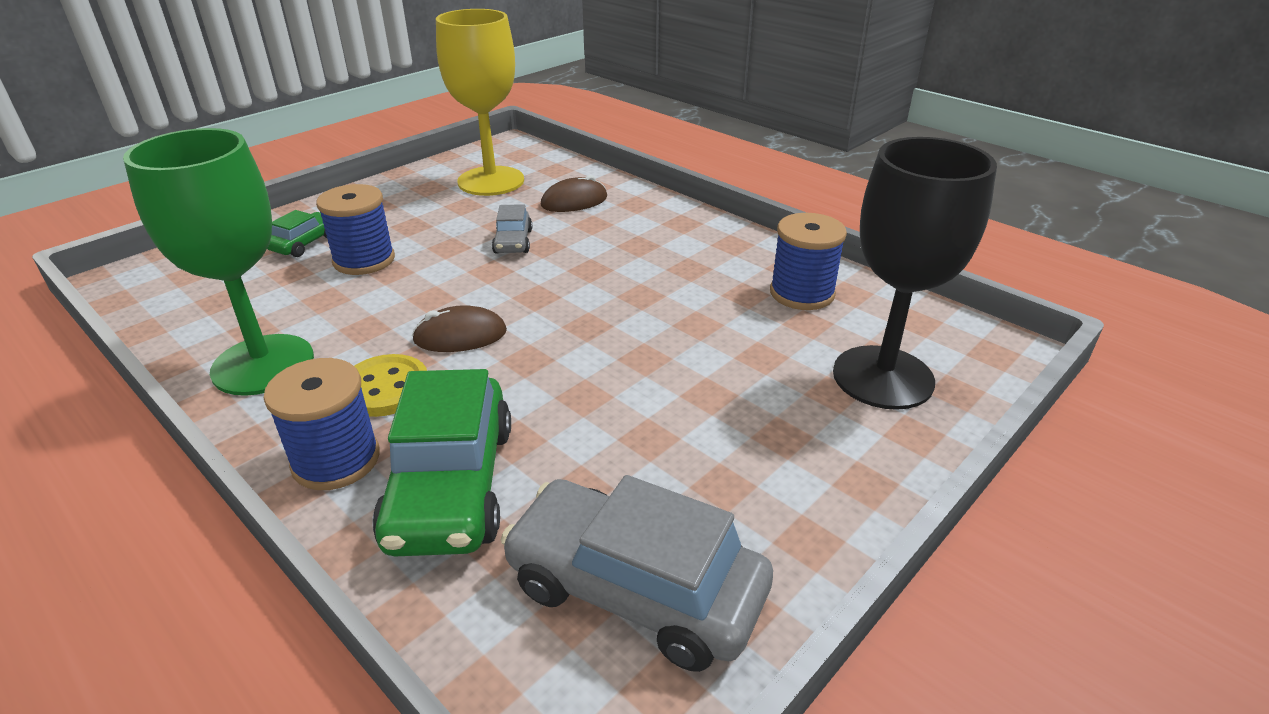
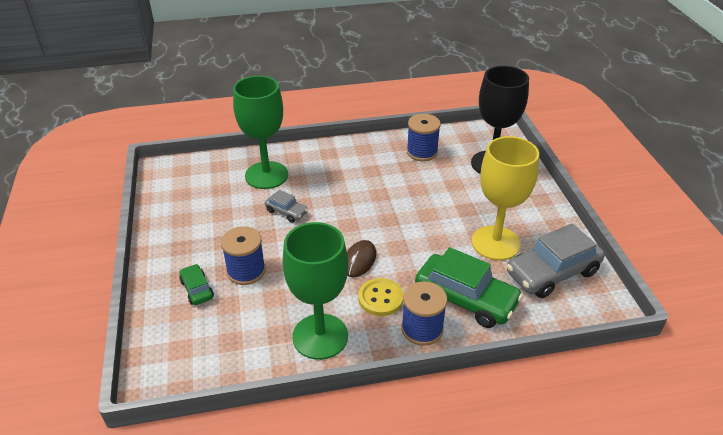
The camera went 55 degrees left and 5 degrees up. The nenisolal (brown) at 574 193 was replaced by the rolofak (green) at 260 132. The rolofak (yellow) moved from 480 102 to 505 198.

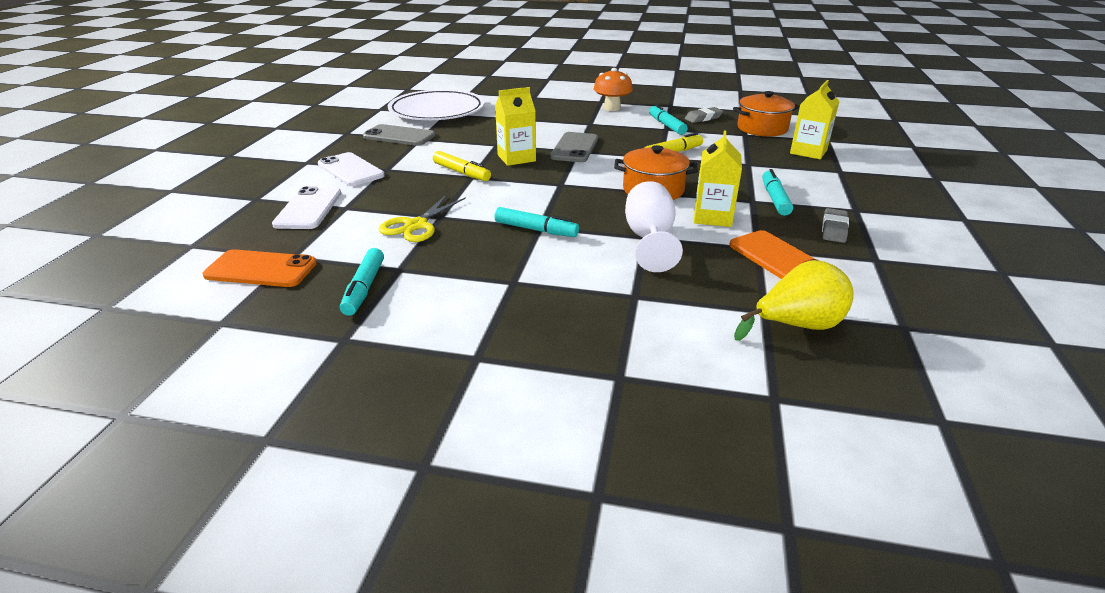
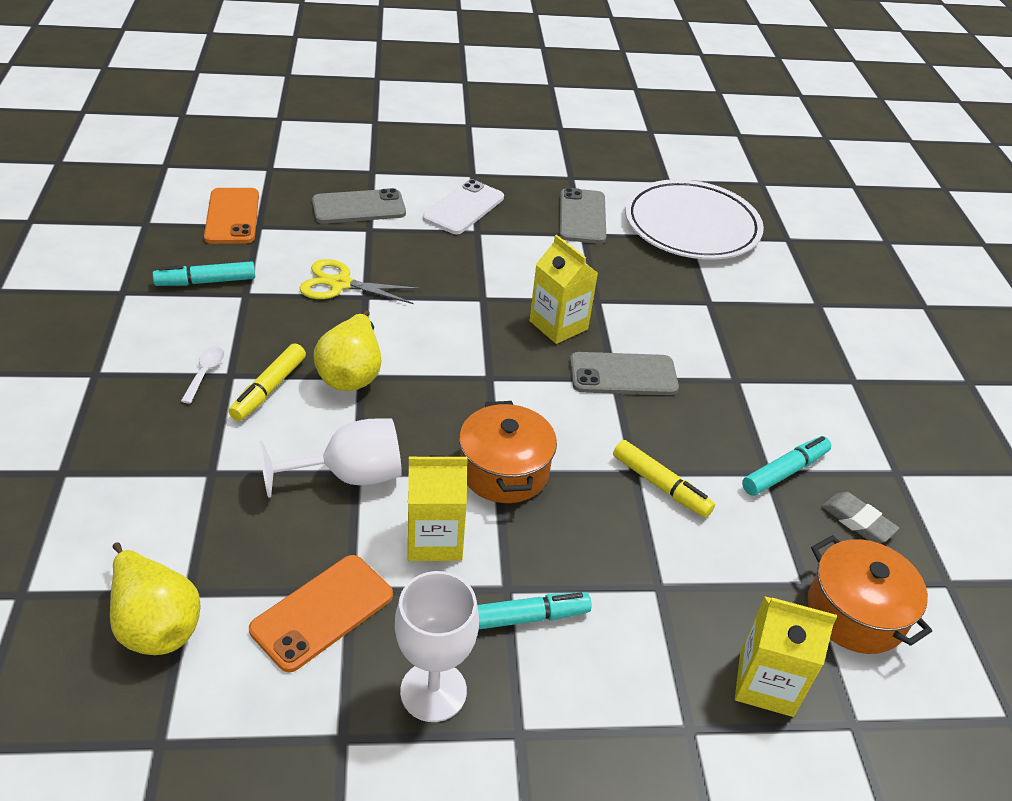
The camera went 70 degrees right and 10 degrees up. The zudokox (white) at 202 375 appeared. The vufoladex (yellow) moved from 462 166 to 267 382. The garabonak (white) at 306 207 became the garabonak (grey) at 359 206. The vufoladex (turquoise) at 536 222 was replaced by the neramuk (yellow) at 347 350. The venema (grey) at 835 225 was replaced by the rolofak (white) at 437 646. The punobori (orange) at 613 89 disappeared.

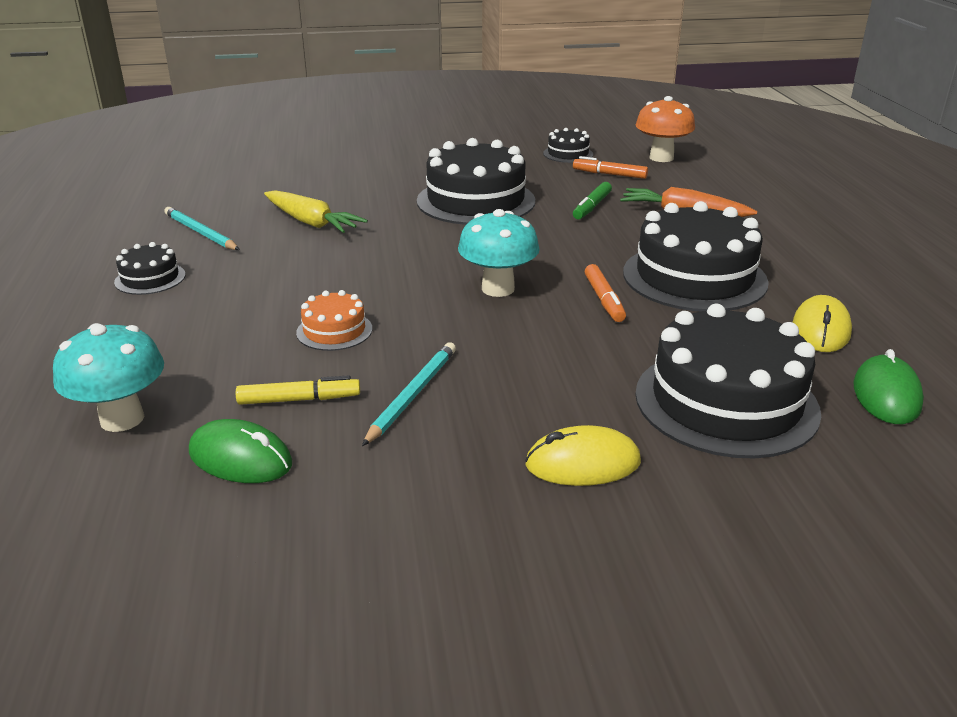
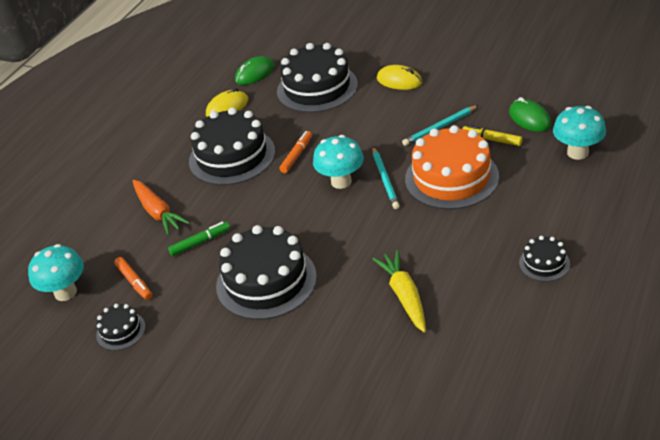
The camera went 140 degrees left and 10 degrees up. The punobori (orange) at 665 129 became the punobori (turquoise) at 56 272. The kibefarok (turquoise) moved from 202 228 to 386 178. The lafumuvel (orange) at 334 320 changed to 2.10 times the size.

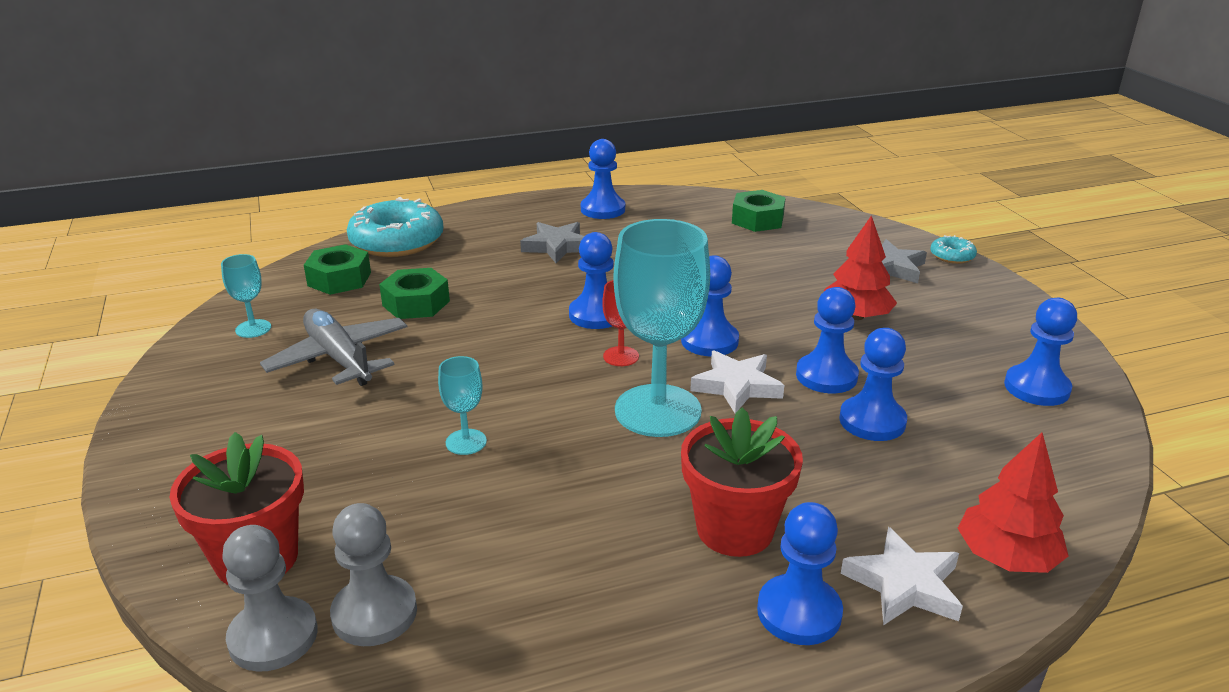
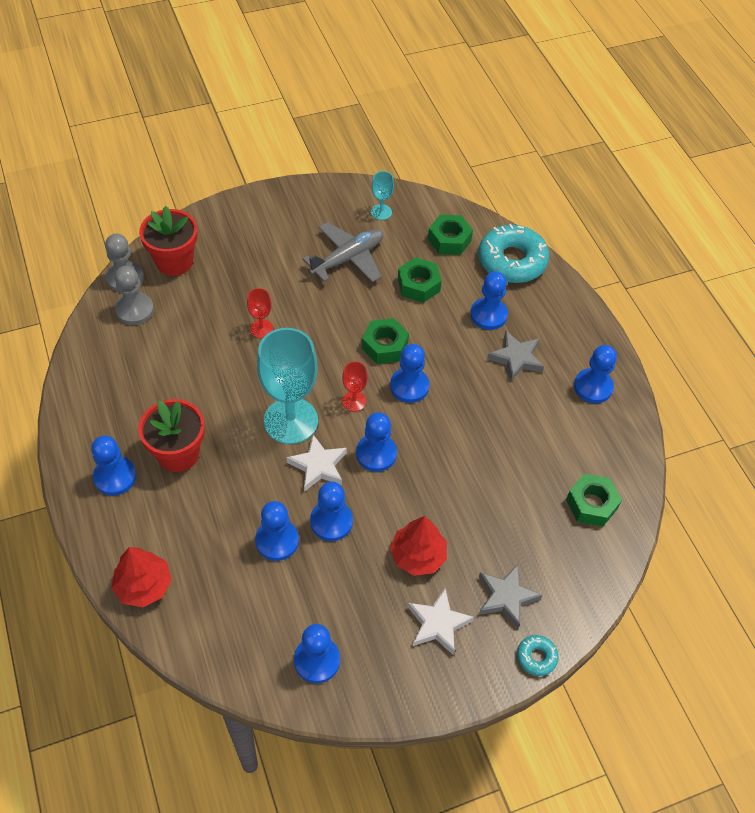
The camera went 85 degrees right and 25 degrees up. The rolofak (turquoise) at 462 405 became the rolofak (red) at 260 313. The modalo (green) at 385 341 appeared. The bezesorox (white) moved from 902 576 to 441 622. The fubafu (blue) at 489 300 appeared.

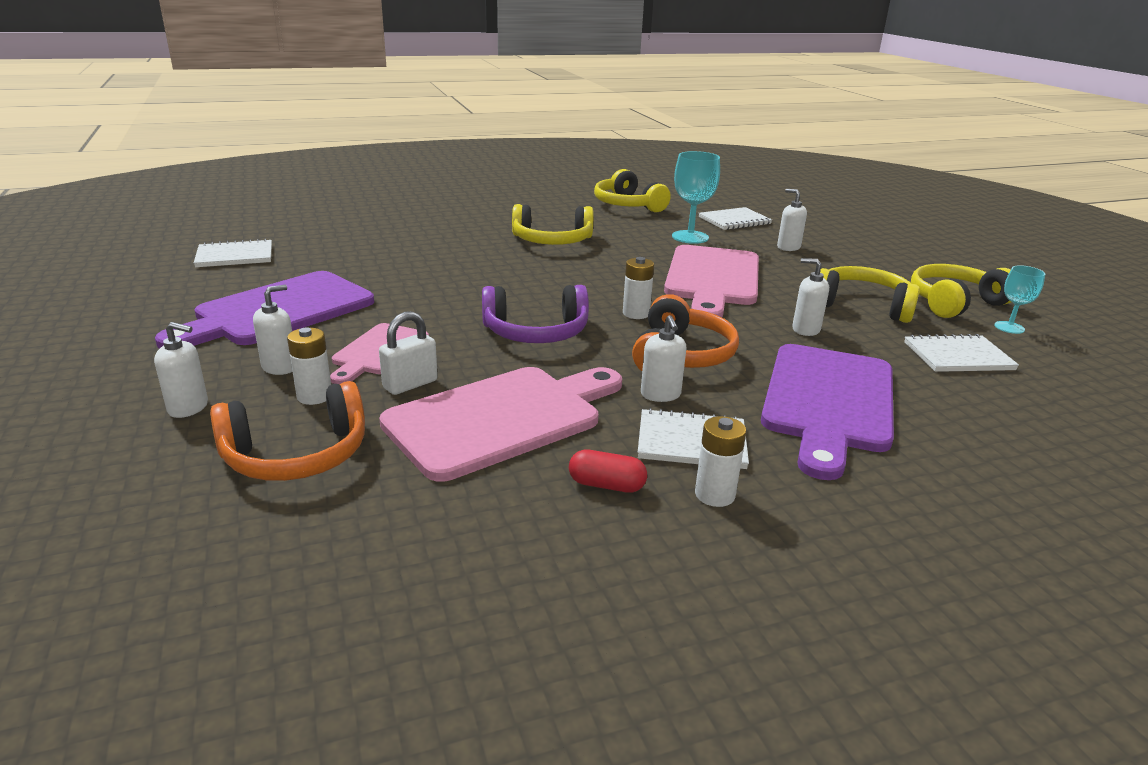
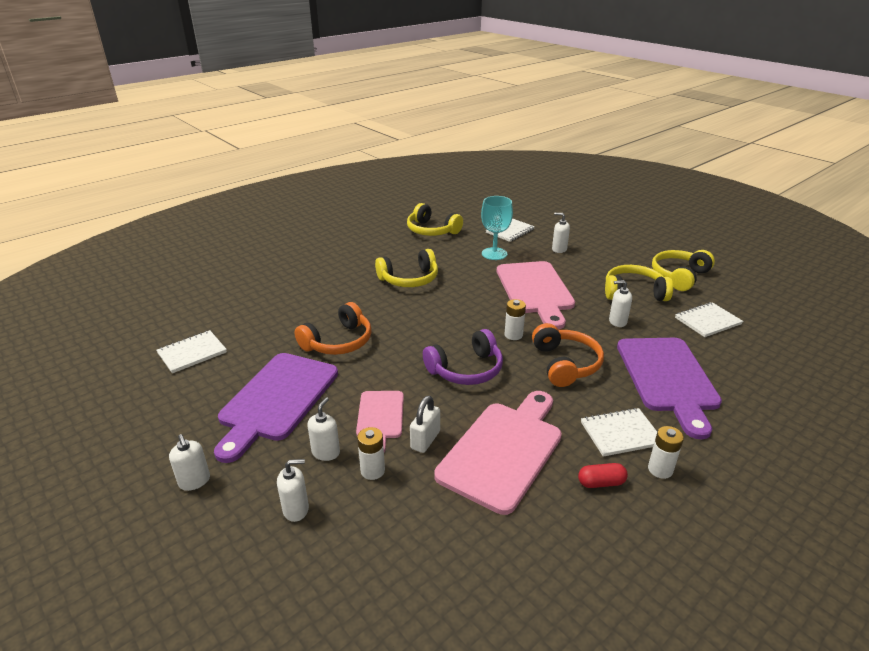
The camera went 20 degrees left and 5 degrees up. The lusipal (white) moved from 663 358 to 189 462. The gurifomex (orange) moved from 287 431 to 333 328. The rolofak (turquoise) at 1019 299 disappeared.

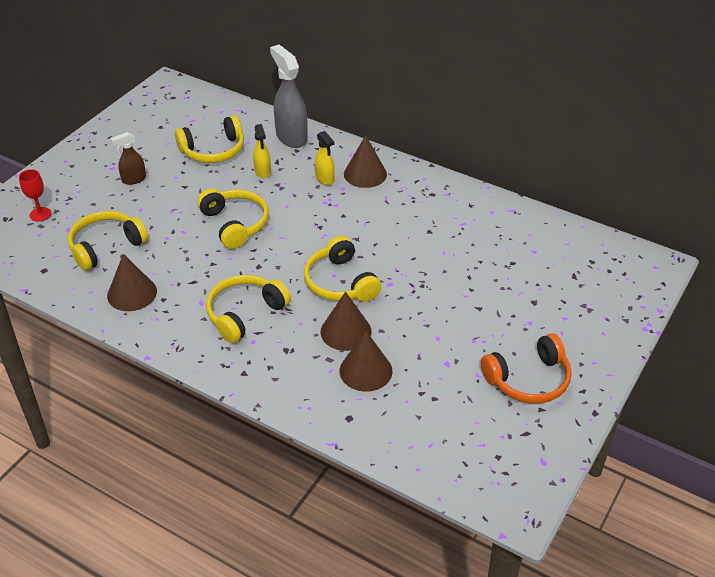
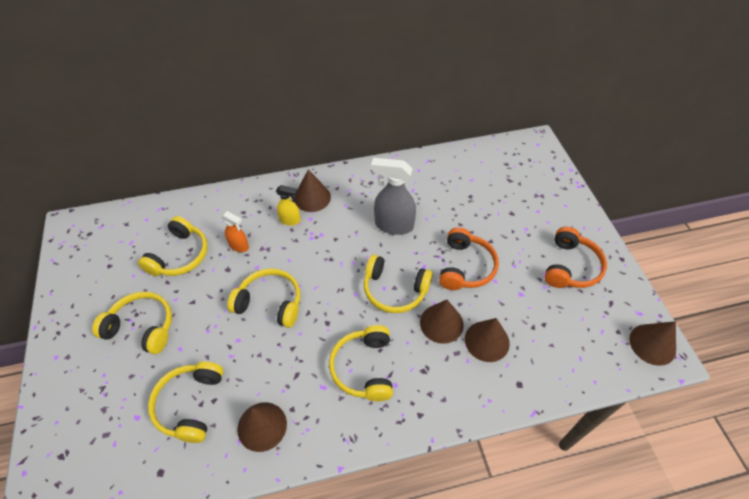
The camera went 45 degrees left and 10 degrees up. The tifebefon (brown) at 128 158 was replaced by the gurifomex (yellow) at 132 323. The tifebefon (yellow) at 262 151 became the tifebefon (orange) at 235 231. The tifebefon (grey) moved from 289 96 to 393 196. The gurifomex (orange) at 469 258 appeared. The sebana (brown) at 652 343 appeared. The rolofak (red) at 35 195 disappeared.

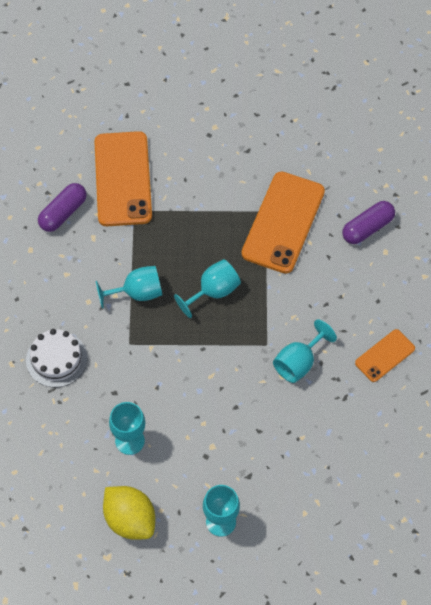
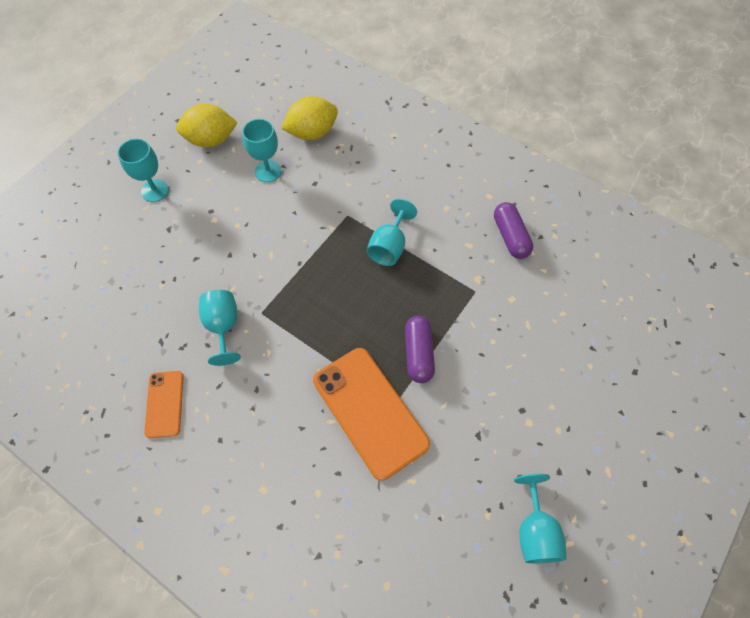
The camera went 125 degrees right and 0 degrees up. The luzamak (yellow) at 309 118 appeared. The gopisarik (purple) moved from 368 222 to 420 349. The rolofak (turquoise) moved from 207 288 to 540 518. The lafumuvel (white) at 57 358 disappeared. The garabonak (orange) at 123 178 disappeared.

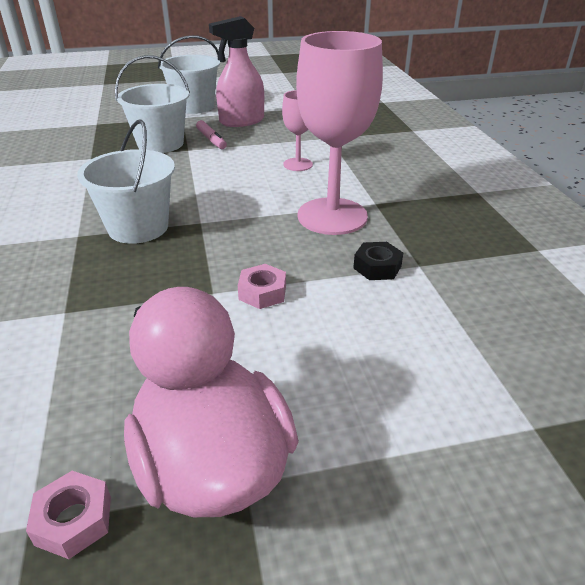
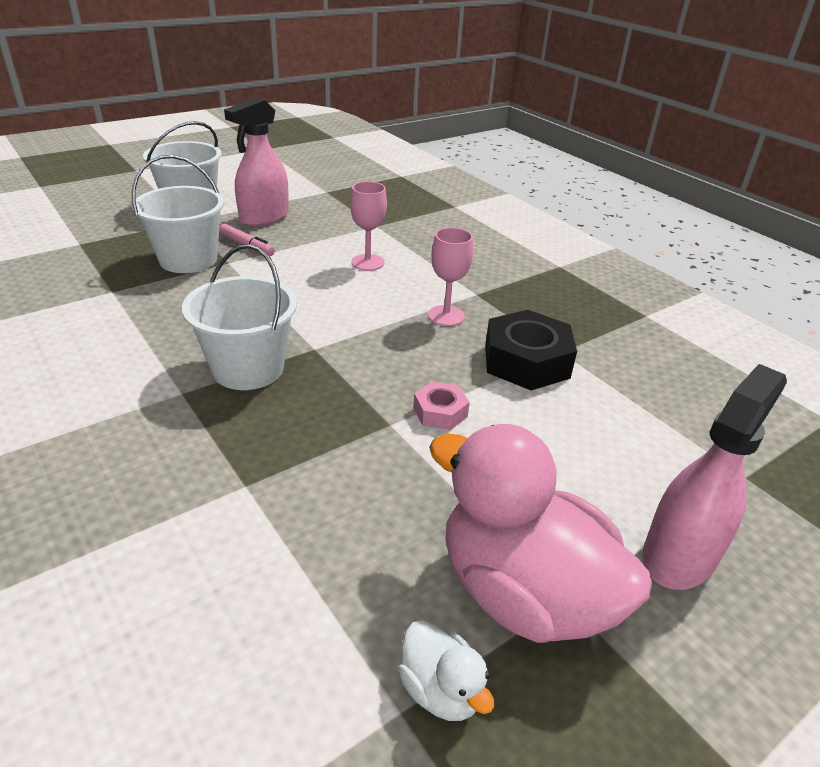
The camera went 25 degrees left and 0 degrees up. The modalo (pink) at 68 515 was replaced by the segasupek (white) at 446 670. The rolofak (pink) at 339 133 changed to 0.49 times the size. The modalo (black) at 378 261 changed to 1.90 times the size. The tifebefon (pink) at 714 477 appeared.

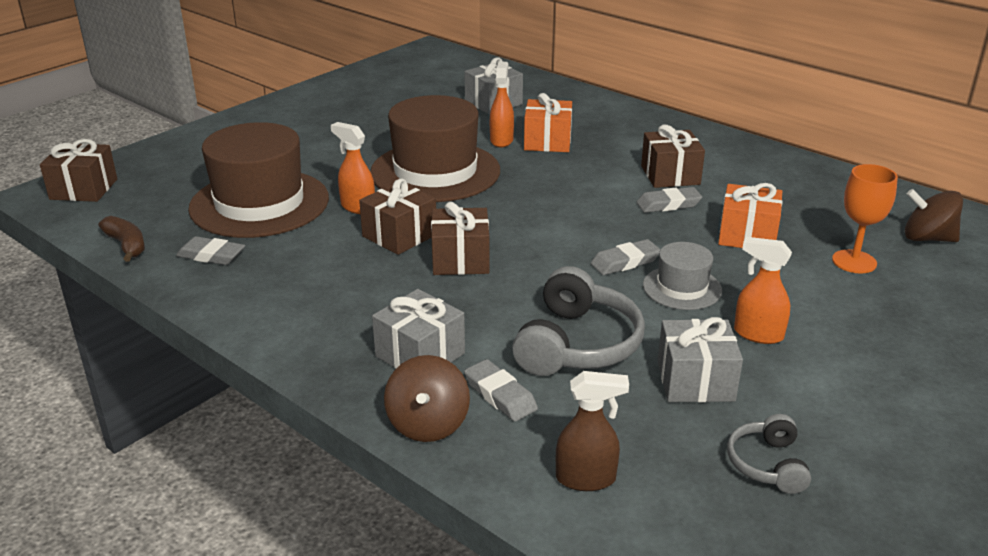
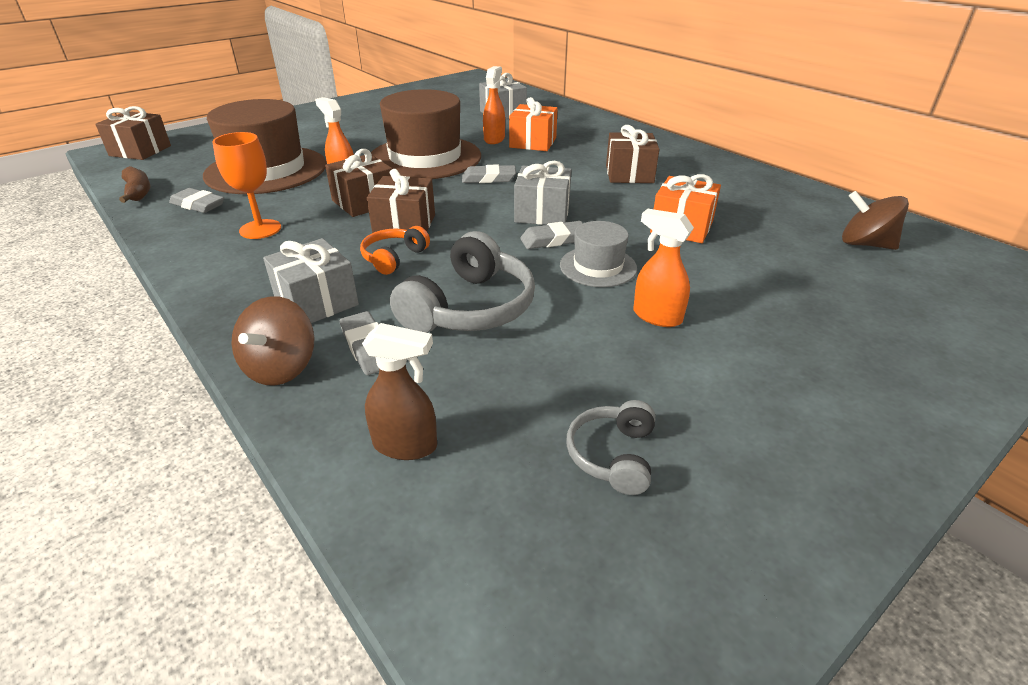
The camera went 10 degrees right and 5 degrees up. The rolofak (orange) moved from 865 218 to 247 185. The gurifomex (orange) at 395 250 appeared. The venema (grey) moved from 669 200 to 489 174. The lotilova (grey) moved from 700 359 to 542 193.

